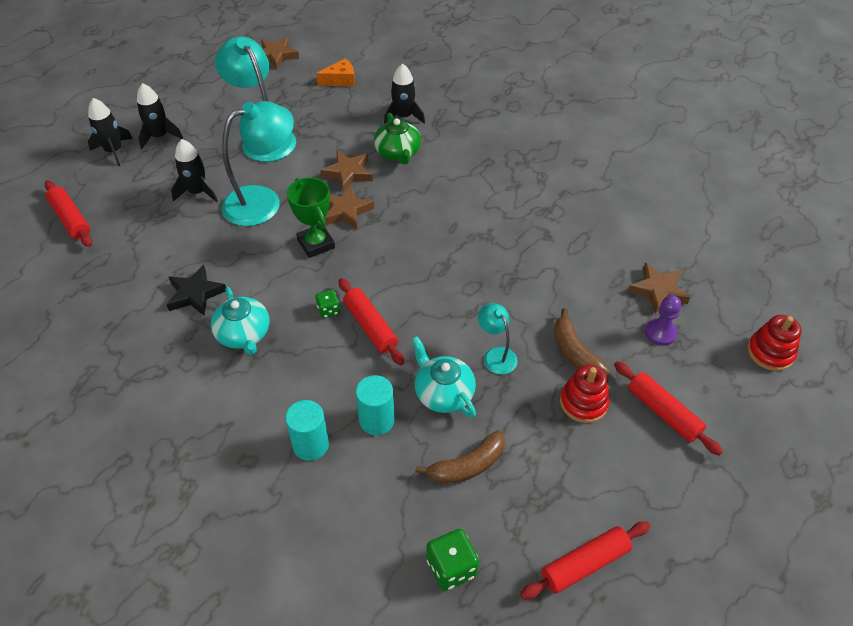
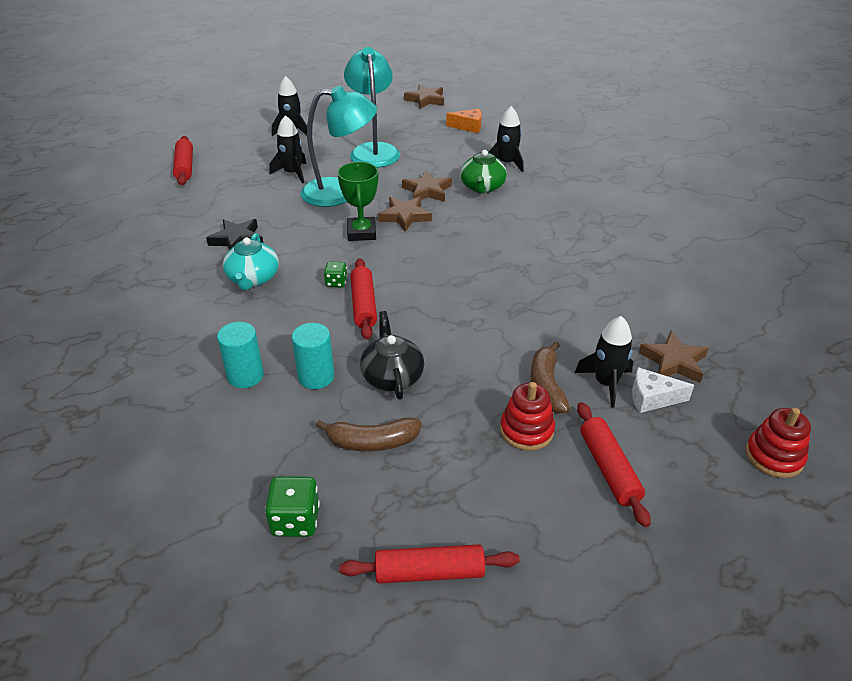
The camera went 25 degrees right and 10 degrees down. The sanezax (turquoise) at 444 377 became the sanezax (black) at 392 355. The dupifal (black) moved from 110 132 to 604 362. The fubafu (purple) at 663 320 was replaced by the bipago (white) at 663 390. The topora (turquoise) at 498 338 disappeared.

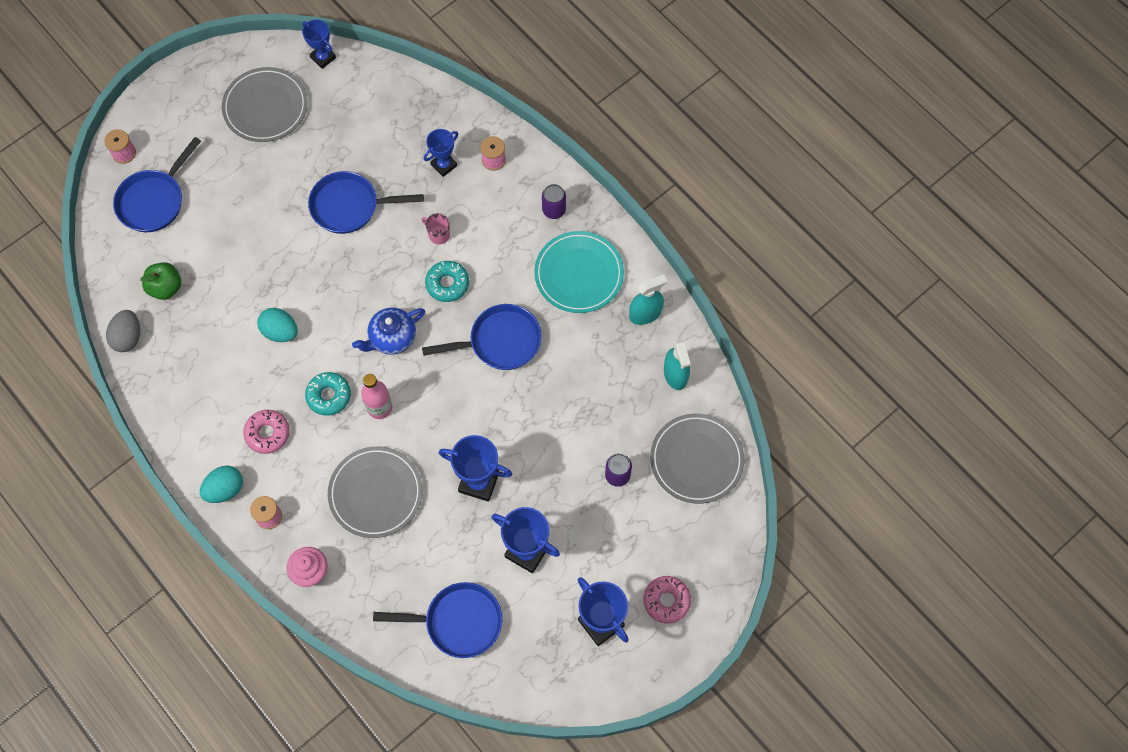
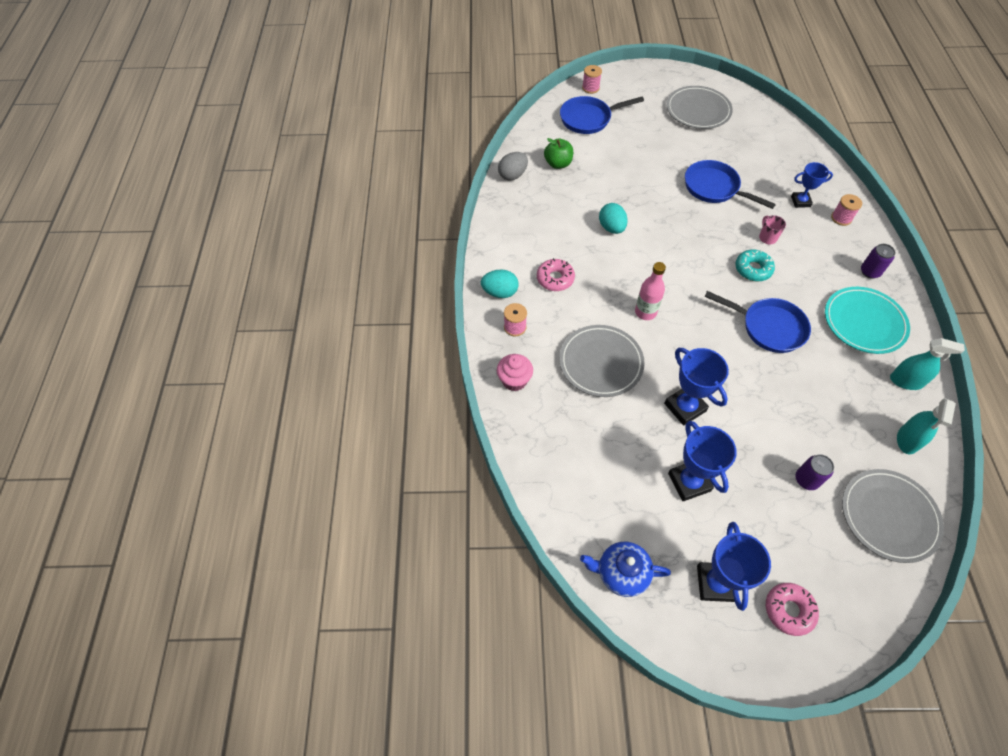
The camera went 40 degrees right and 10 degrees down. The sanezax (blue) moved from 388 331 to 625 569. The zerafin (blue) at 319 44 disappeared. The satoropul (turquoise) at 328 394 disappeared. The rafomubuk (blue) at 437 620 disappeared.

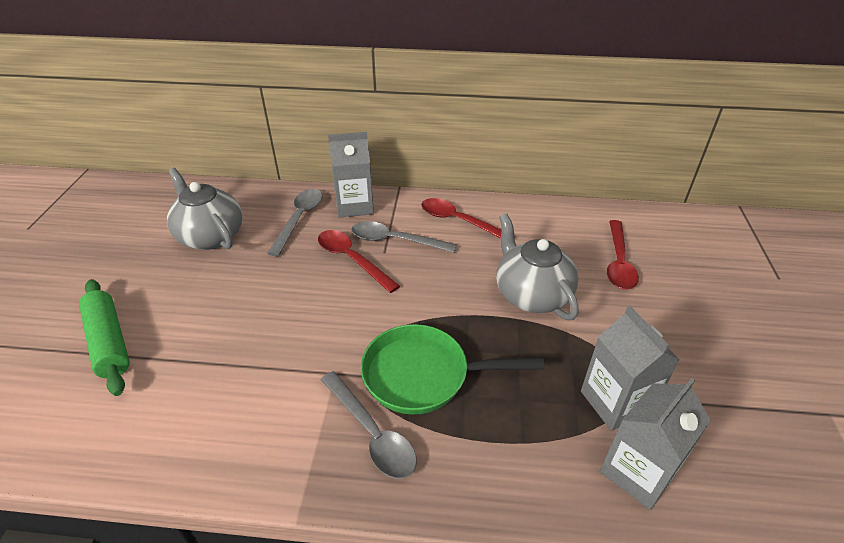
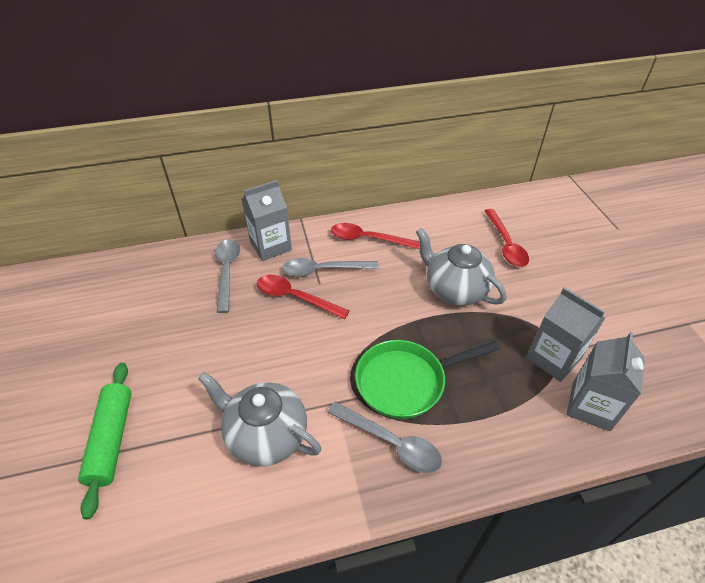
The camera went 20 degrees left and 5 degrees up. The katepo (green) at 104 337 turned 45 degrees clockwise. The sanezax (grey) moved from 205 209 to 259 419.

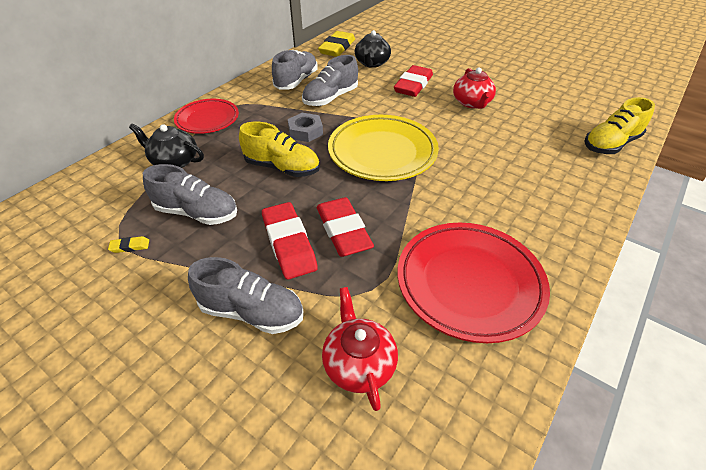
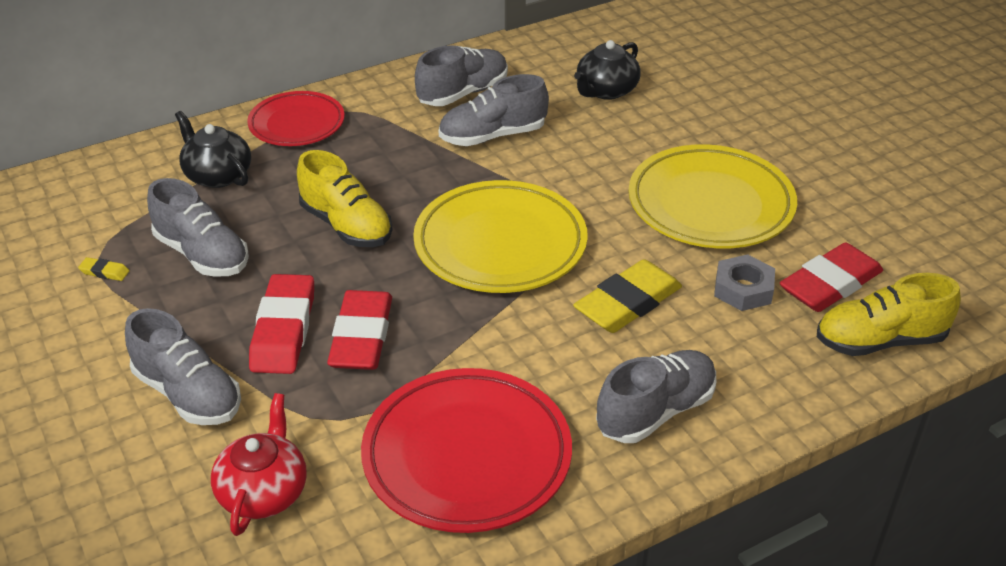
The camera went 25 degrees right and 5 degrees down. The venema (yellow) moved from 336 44 to 627 296. The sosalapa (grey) at 656 396 appeared. The sanezax (red) at 474 88 was replaced by the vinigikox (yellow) at 713 196. The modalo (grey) moved from 305 127 to 744 282. The venema (red) moved from 413 81 to 831 277.

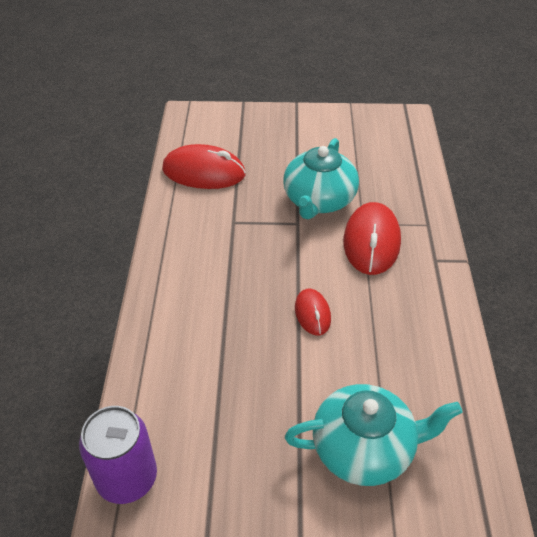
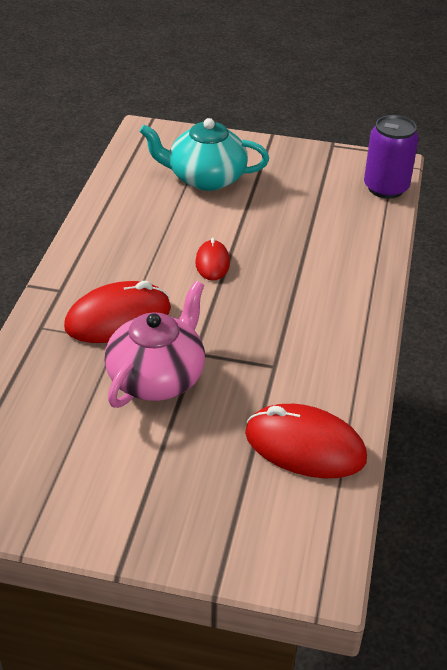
The camera went 170 degrees left and 5 degrees down. The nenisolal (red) at 372 238 turned 45 degrees clockwise. The sanezax (turquoise) at 321 178 became the sanezax (pink) at 155 344.

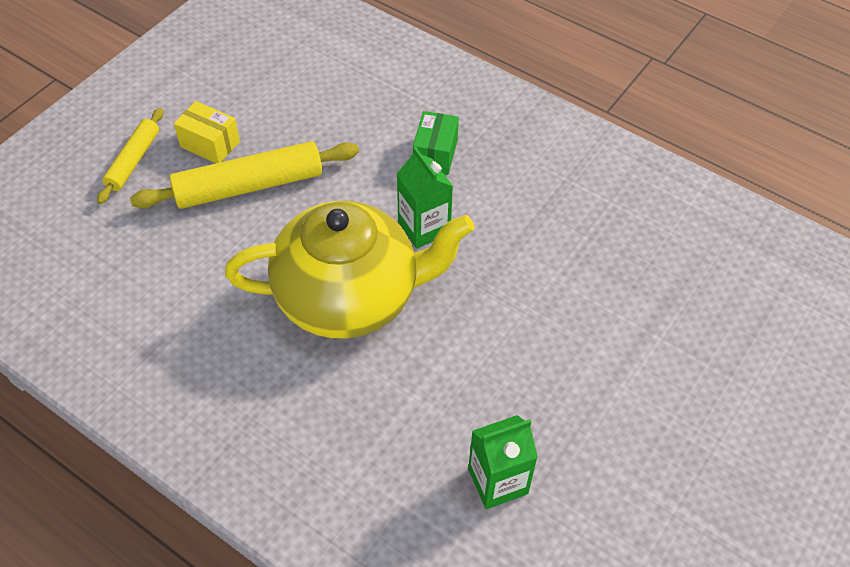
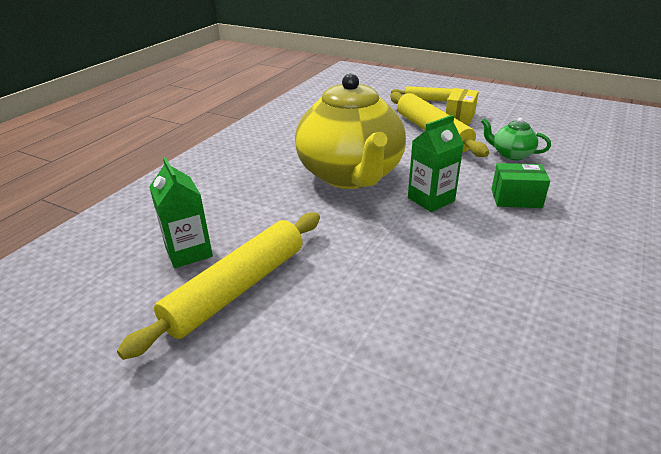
The camera went 85 degrees right and 20 degrees down. The katepo (yellow) at 218 286 appeared. The sanezax (green) at 516 139 appeared.

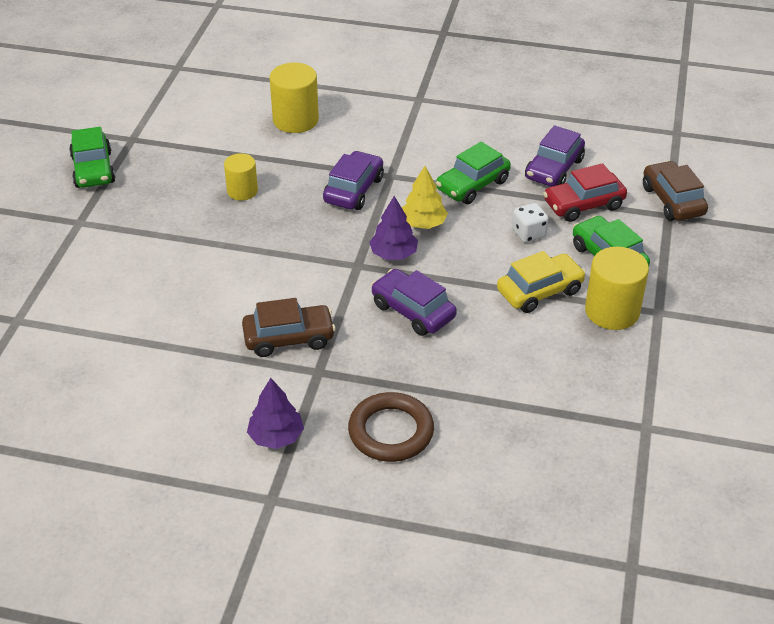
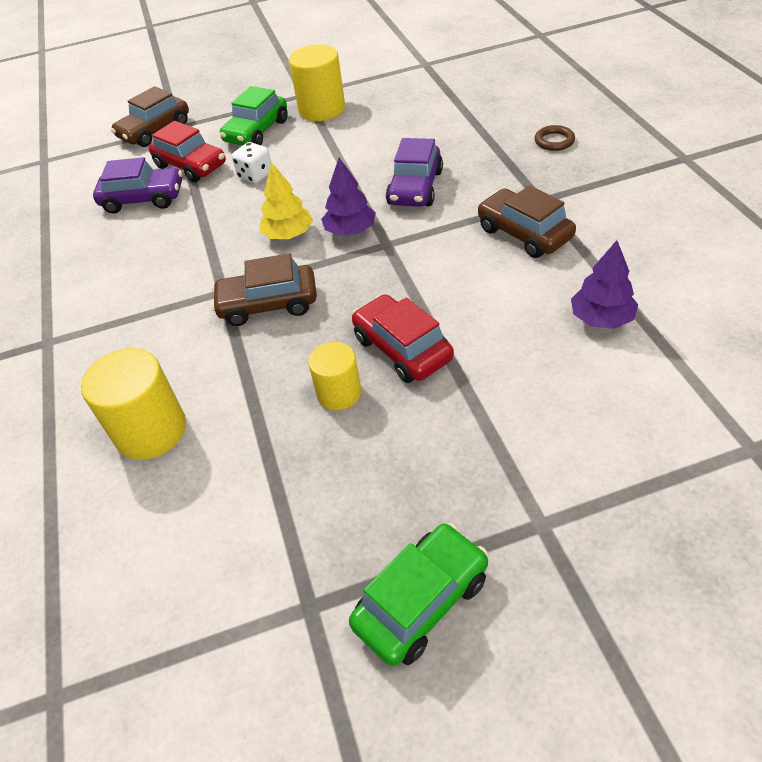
The camera went 115 degrees left and 5 degrees up. The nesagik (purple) at 353 180 became the nesagik (brown) at 264 289. The nesagik (red) at 403 338 appeared. The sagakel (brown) at 391 427 changed to 0.53 times the size. The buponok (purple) moved from 275 413 to 604 284. The nesagik (green) at 473 173 disappeared. The nesagik (yellow) at 541 282 disappeared.

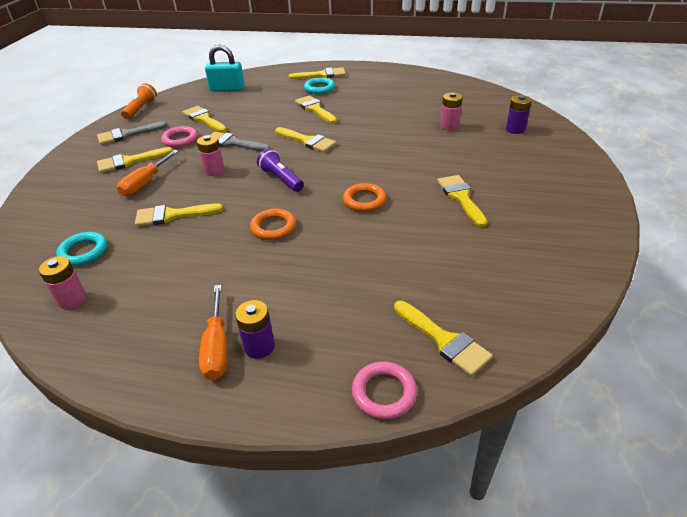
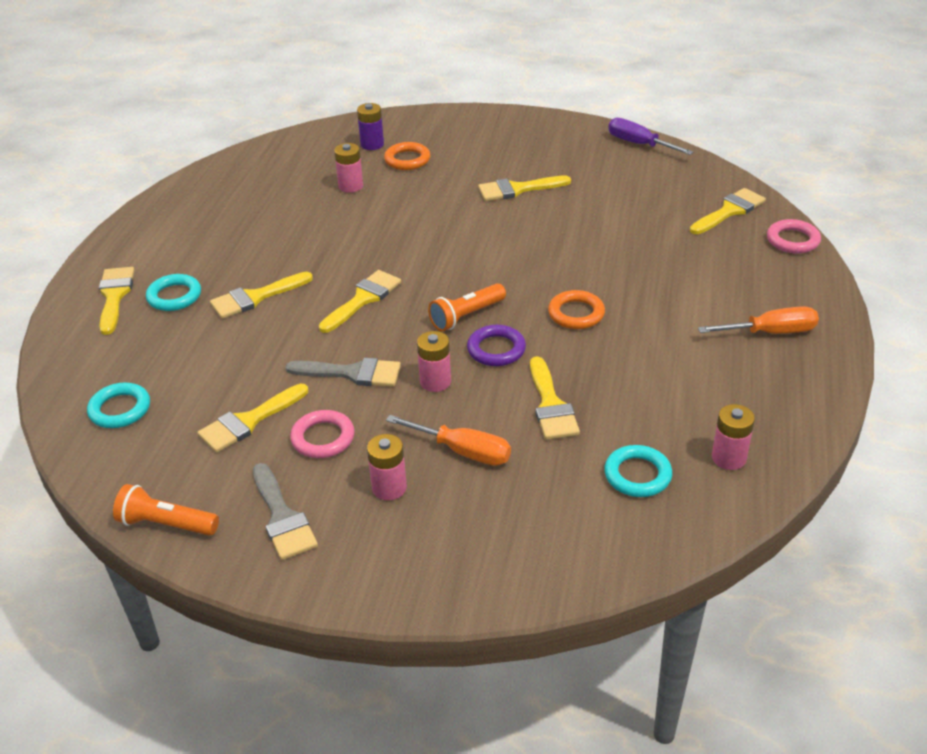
The camera went 90 degrees left and 0 degrees up. The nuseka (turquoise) at 225 68 was replaced by the sagakel (turquoise) at 118 405. The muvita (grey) at 240 141 turned 105 degrees counterclockwise. The muvita (yellow) at 135 160 was replaced by the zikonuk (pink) at 387 467. The sagakel (orange) moved from 365 197 to 407 156. The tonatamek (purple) at 280 170 became the tonatamek (orange) at 467 307. The sagakel (purple) at 496 345 appeared. The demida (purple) at 650 136 appeared. The zikonuk (purple) at 255 329 disappeared.

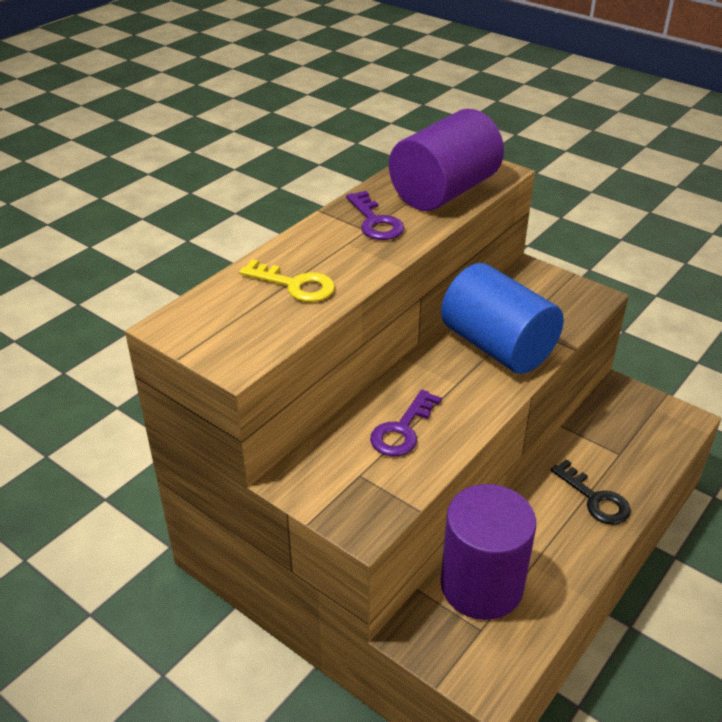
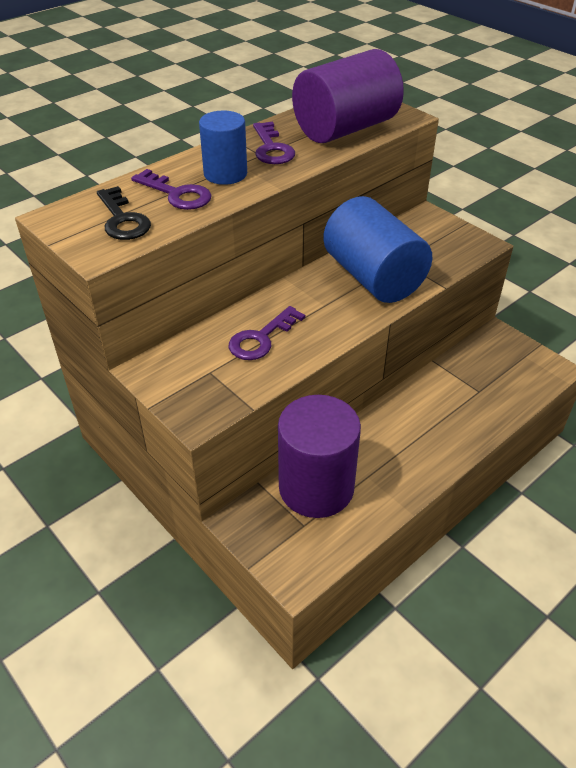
The camera went 10 degrees right and 5 degrees up. The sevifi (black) moved from 591 492 to 124 213. The sevifi (yellow) at 287 280 became the sevifi (purple) at 171 189. The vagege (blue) at 223 147 appeared.

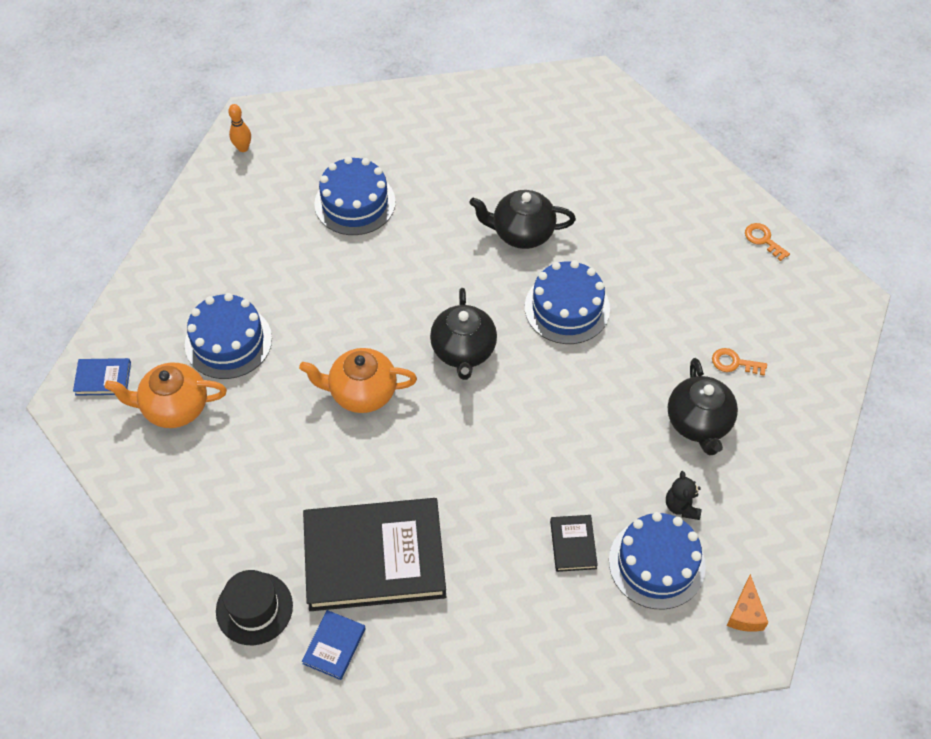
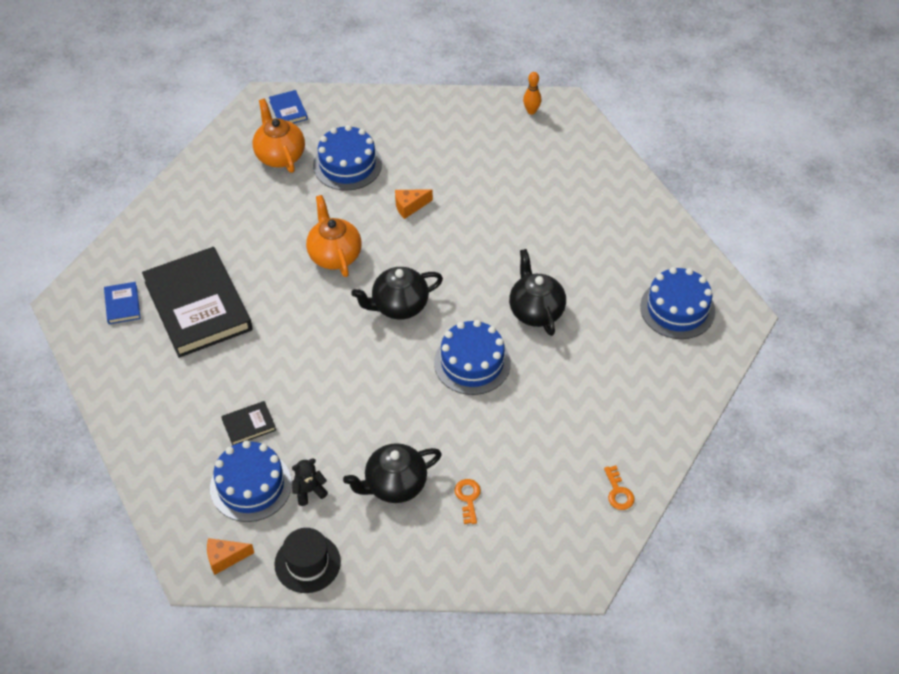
The camera went 70 degrees right and 5 degrees down. The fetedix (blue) at 334 645 turned 75 degrees clockwise. The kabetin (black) moved from 254 607 to 307 560. The bipago (orange) at 414 204 appeared. The sevifi (orange) at 767 242 turned 135 degrees clockwise. The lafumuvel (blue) moved from 355 195 to 677 303.

